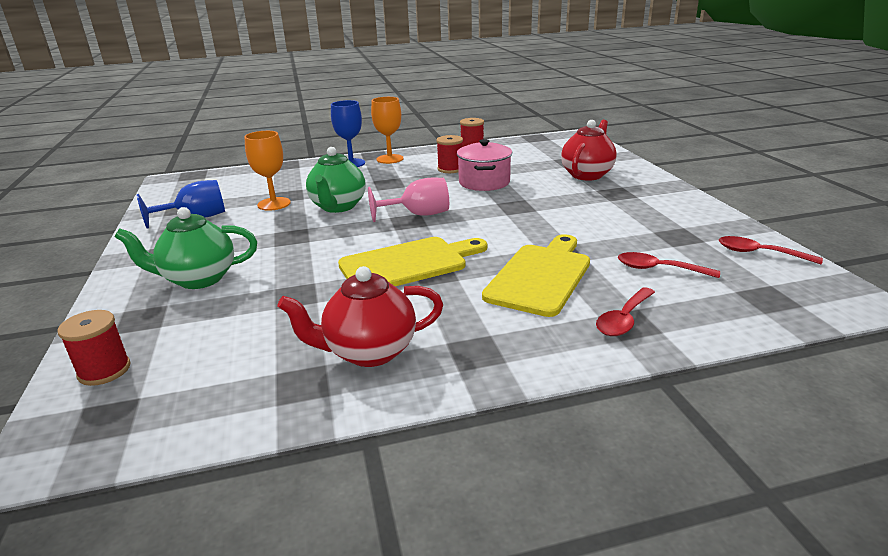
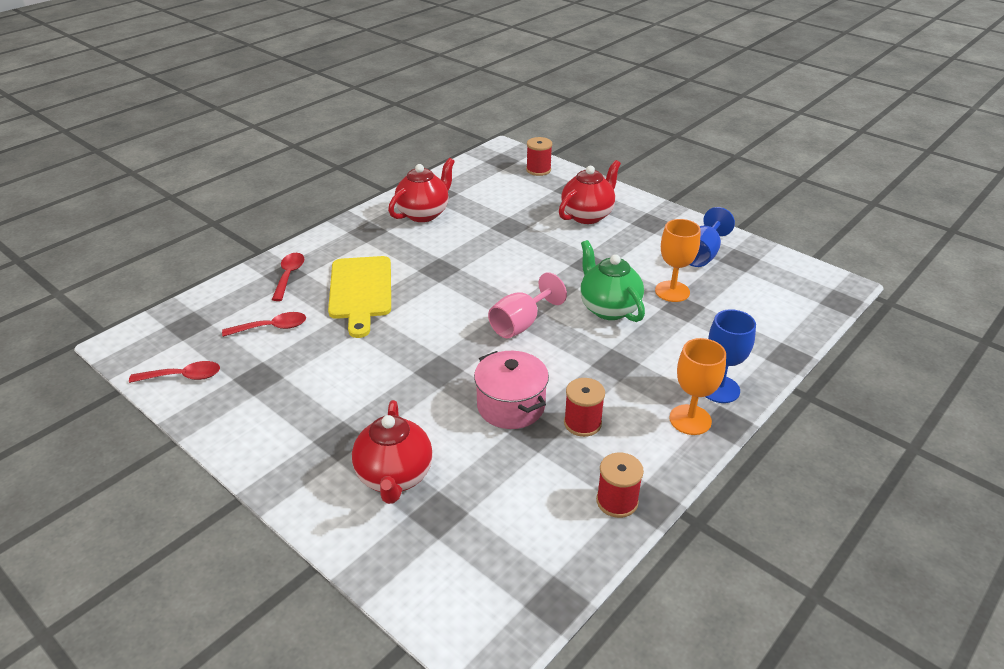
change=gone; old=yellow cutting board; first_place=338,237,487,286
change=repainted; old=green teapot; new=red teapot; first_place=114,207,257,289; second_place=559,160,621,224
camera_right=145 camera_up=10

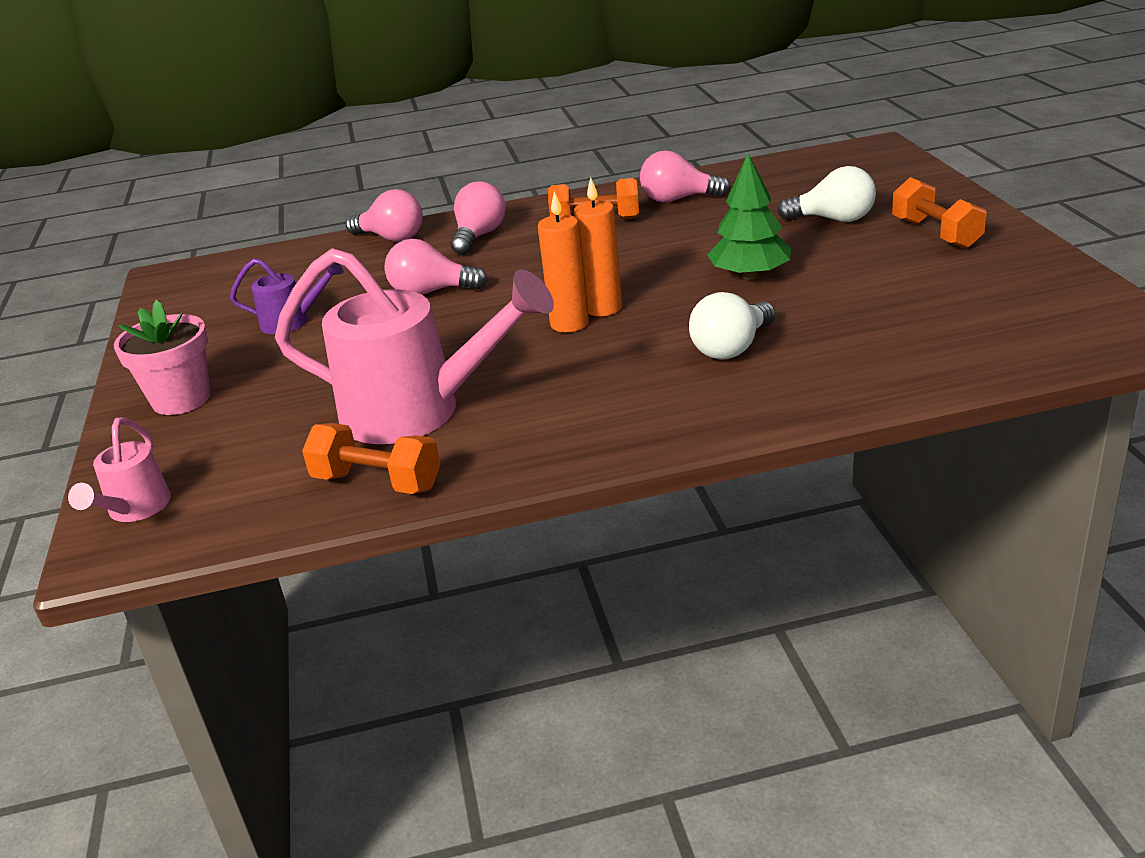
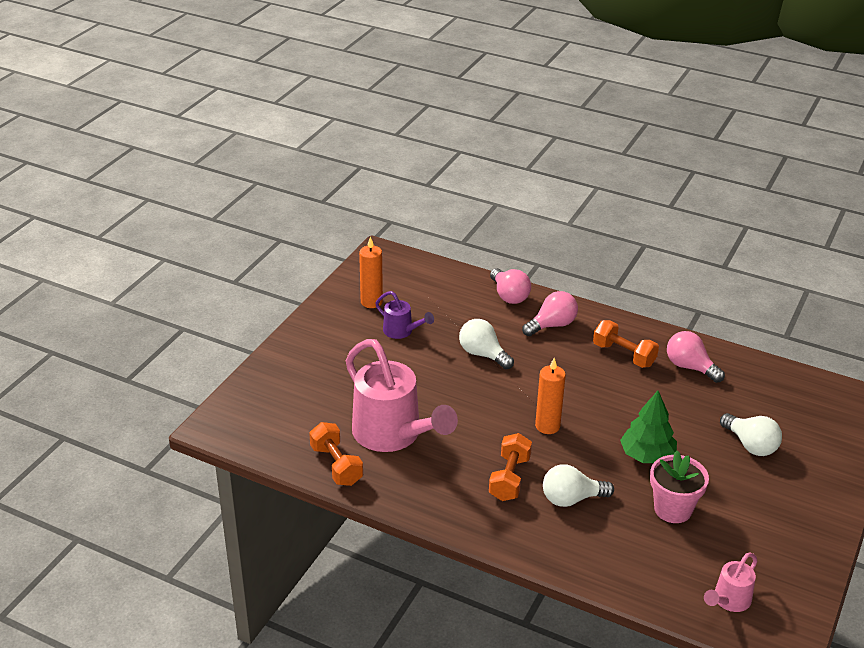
change=shifted; old=pink watering can; first_place=68,417,171,522; second_place=704,552,757,612
change=shifted; old=pink flower pot; first_place=114,300,211,415; second_place=650,451,709,523
change=shifted; old=orange candle; first_place=538,191,589,332; second_place=359,236,383,308
change=shifted; old=orange dumbbell; first_place=892,177,987,249; second_place=489,433,532,501
change=repainted; old=pink light bulb; new=white light bulb; first_place=384,239,488,295; second_place=459,319,514,369
camera_right=35 camera_up=5

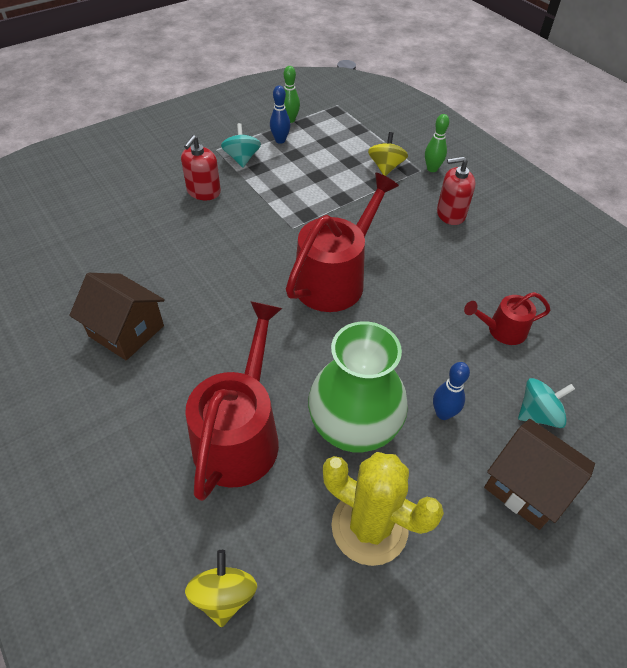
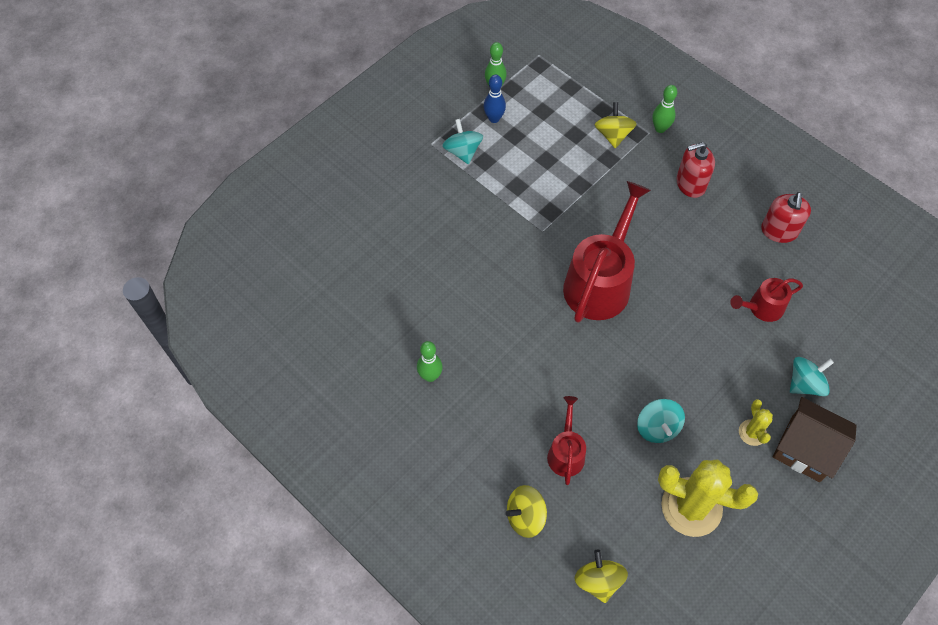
change=gone; old=blue bowling pin; first_place=433,362,470,420
change=new; new=yellow spinning top; second_place=506,485,547,538
change=new; new=yellow cactus; second_place=739,399,773,446
change=shifted; old=red soap dispenser; first_place=181,135,221,200; second_place=761,192,811,243
change=swapped; old=brown house; new=green bowling pin; first_place=69,273,165,360; second_place=417,341,443,382
change=swapped; old=green vase; new=turquoise spinning top; first_place=308,321,408,453; second_place=637,399,685,443
change=scaled; old=red watering can; first_place=185,301,283,501; second_place=547,396,586,485; factor=0.52
camera_right=-10 camera_up=10

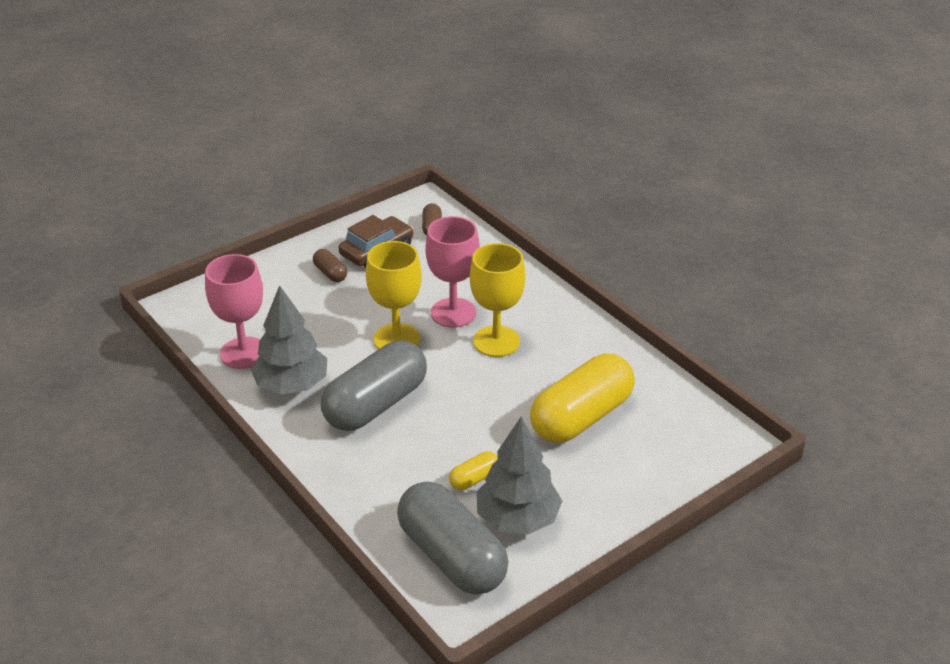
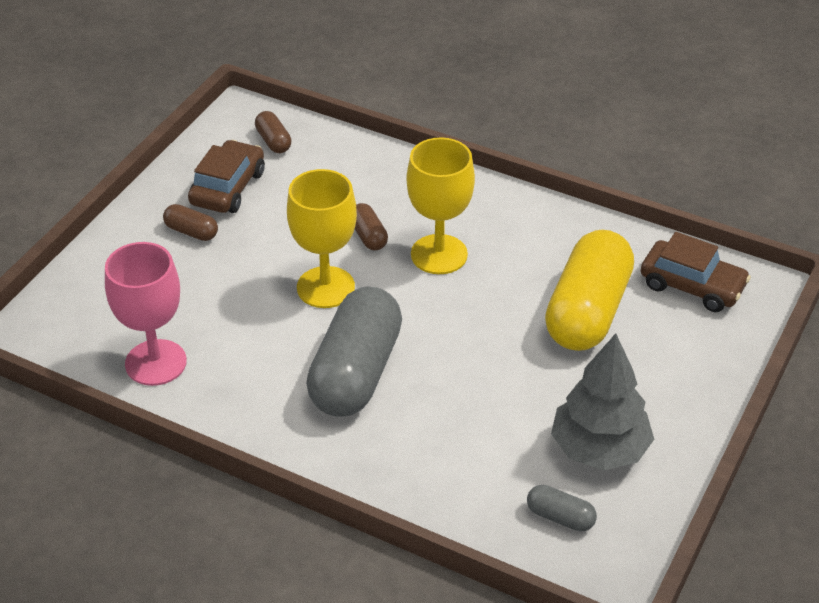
change=gone; old=grey tree; first_place=250,285,327,394
change=gone; old=yellow capsule; first_place=449,451,498,490
change=new; new=brown car; second_place=641,232,751,312
change=swapped; old=pink goblet; new=brown capsule; first_place=425,216,480,328; second_place=355,203,388,250
change=scaled; old=grey capsule; first_place=397,482,508,595; second_place=527,485,597,532; factor=0.43
camera_right=-25 camera_up=5

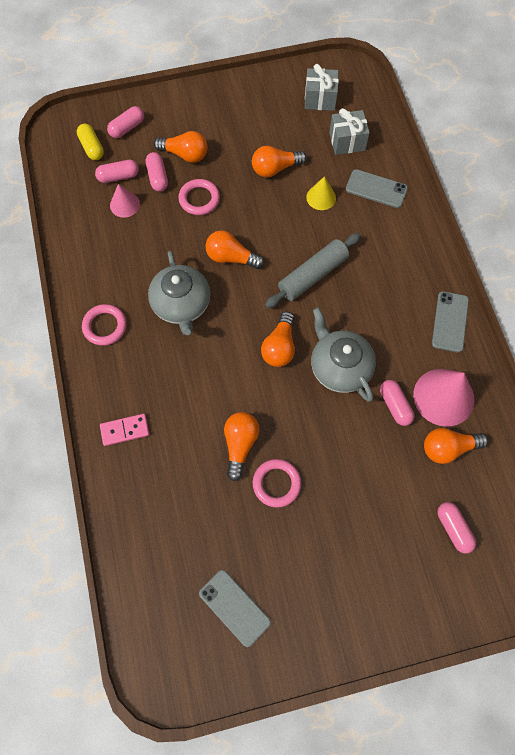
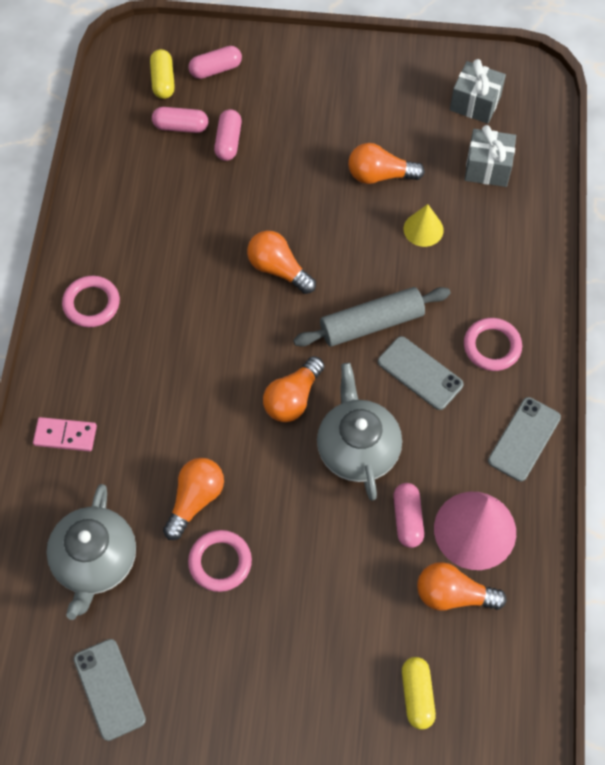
change=gone; old=pink cone; first_place=110,184,140,218
change=gone; old=orange light bulb; first_place=154,131,207,163
change=shifted; old=grey teapot; first_place=148,250,210,336; second_place=46,484,136,620
change=shifted; old=pink ring; first_place=178,179,220,215; second_place=464,318,522,371
change=shifted; old=grey phone; first_place=346,169,408,208; second_place=378,336,464,410
change=repainted; old=pink capsule; new=yellow capsule; first_place=437,502,476,554; second_place=402,657,436,730
camera_right=20 camera_up=-5

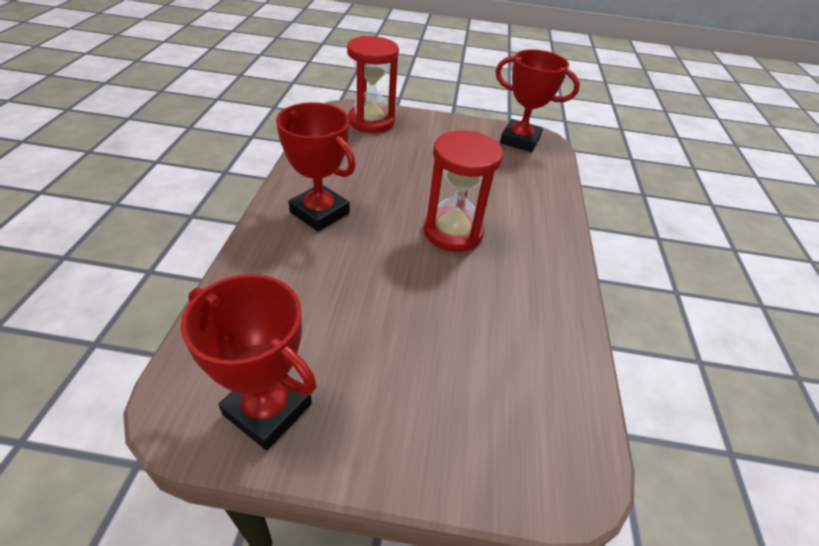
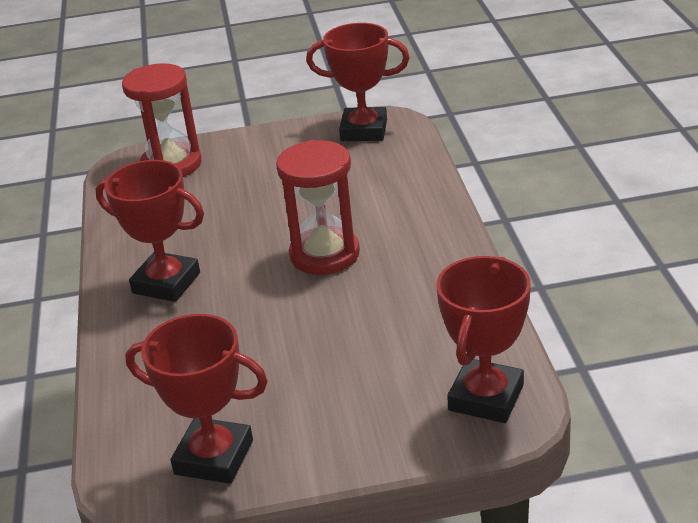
change=new; new=red trophy; second_place=436,256,531,423
camera_right=-10 camera_up=-10

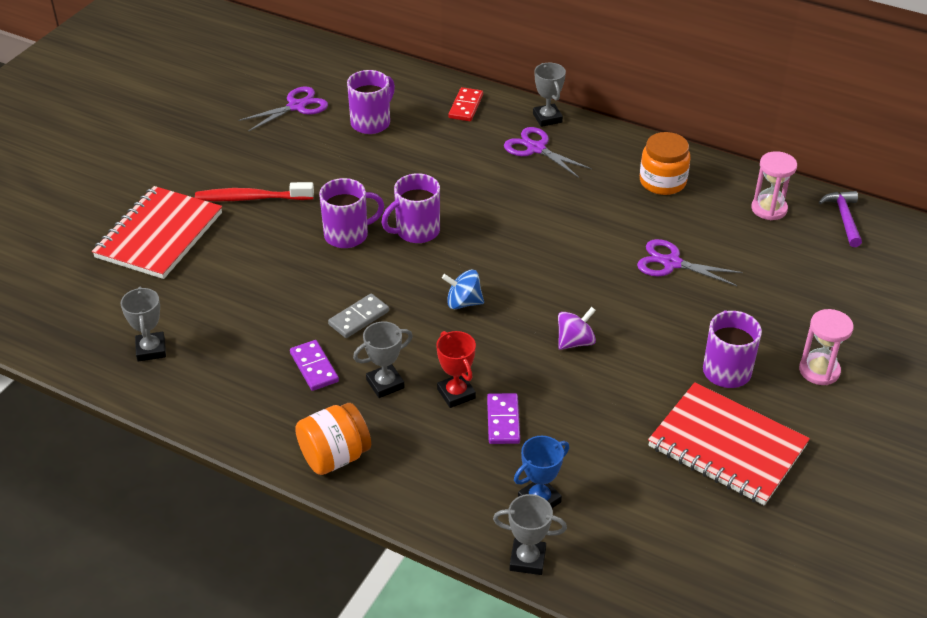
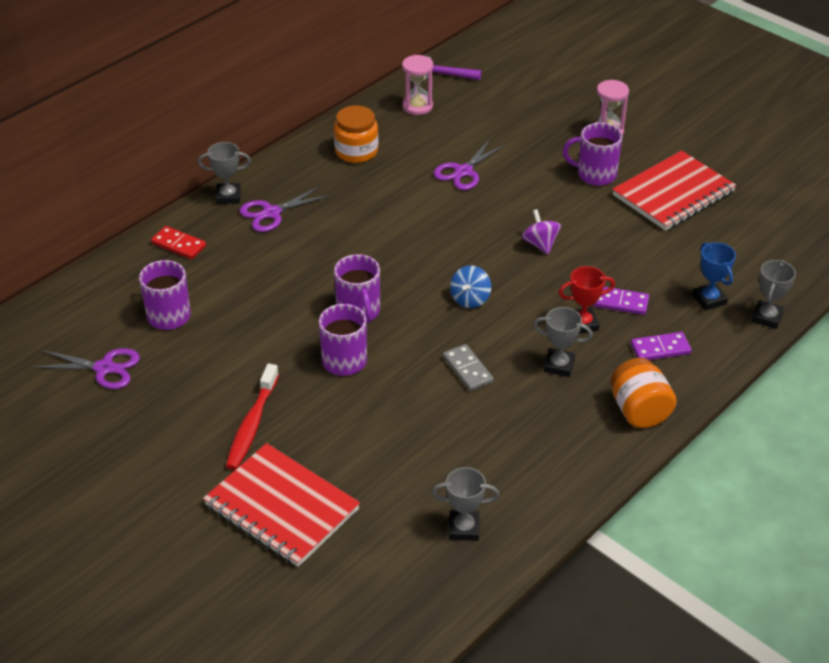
change=shifted; old=purple domino; first_place=290,340,339,391; second_place=631,332,691,360
change=rotated; old=purple scissors; first_place=239,87,328,132; second_place=34,348,140,389; degrees=120
change=rotated; old=grey trophy; first_place=353,321,413,398; second_place=533,307,593,377; degrees=-60
camera_right=-75 camera_up=0

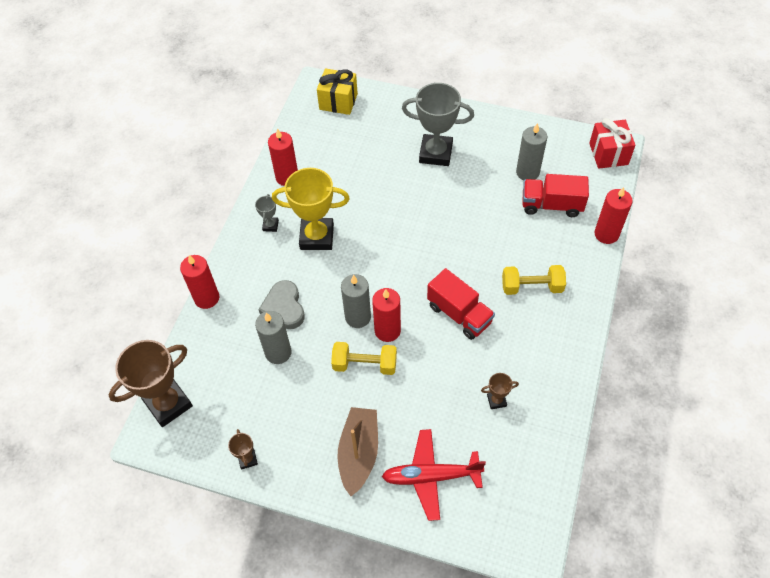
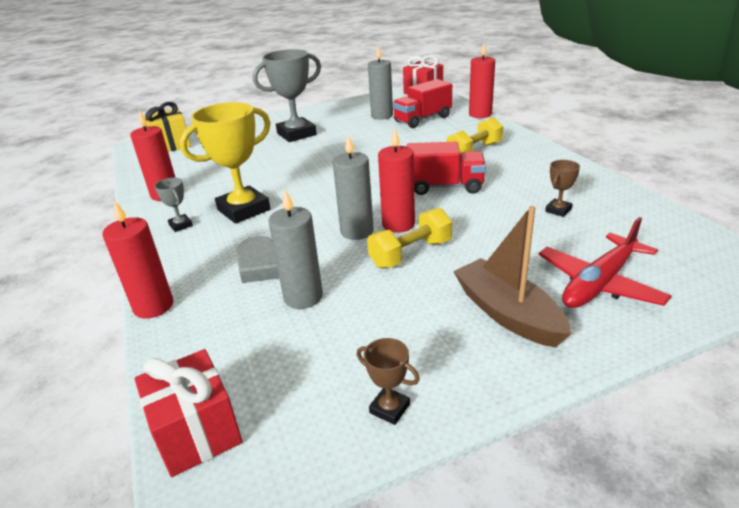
change=swapped; old=brown trophy; new=red gift; first_place=109,340,193,427; second_place=135,349,242,477
camera_right=-40 camera_up=-25

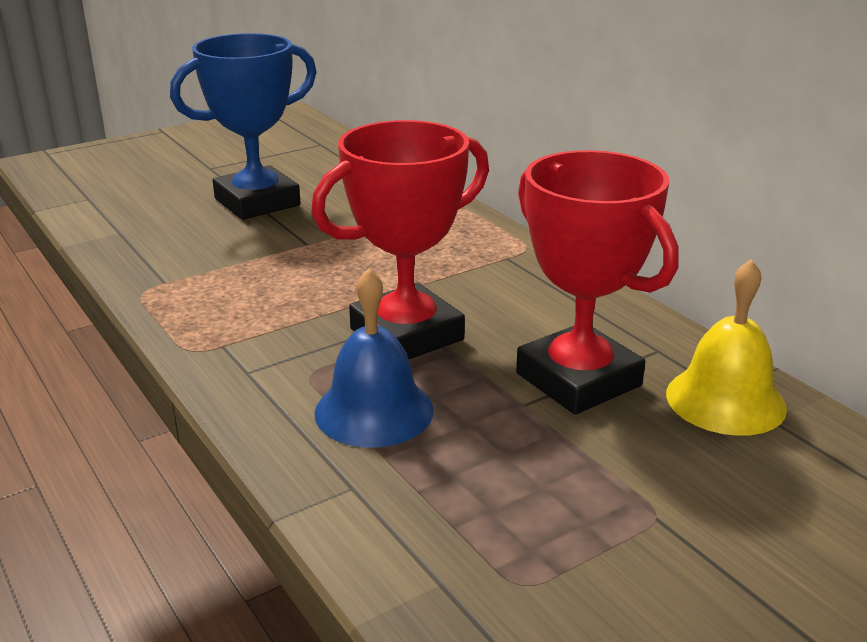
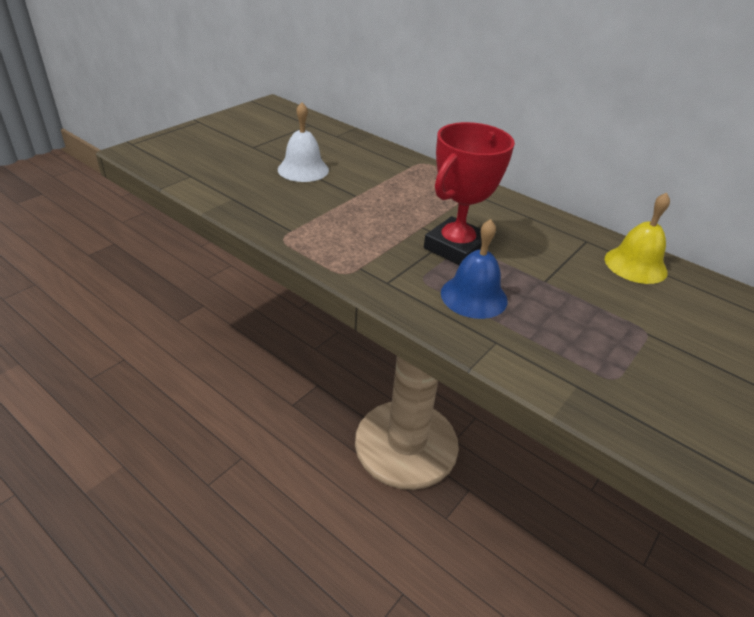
change=gone; old=red trophy; first_place=516,150,679,414
change=swapped; old=blue trophy; new=white bell; first_place=170,33,317,220; second_place=278,102,329,182
camera_right=-20 camera_up=10

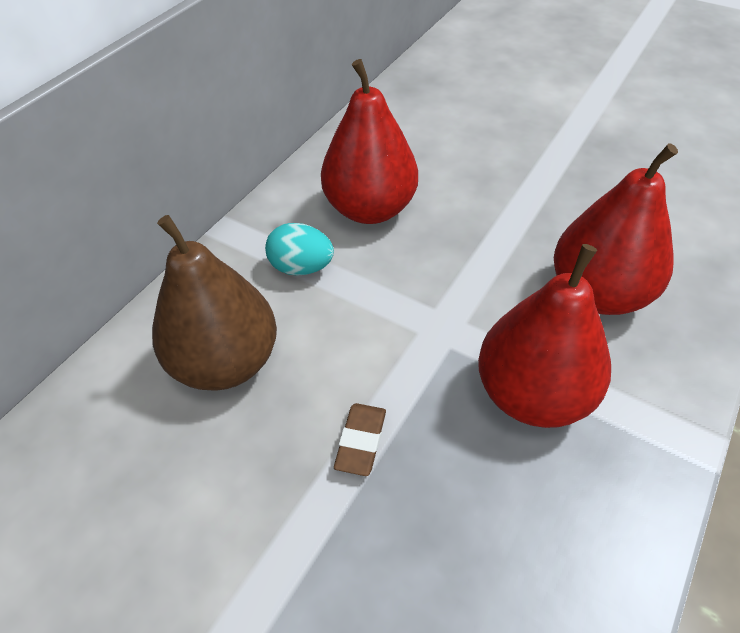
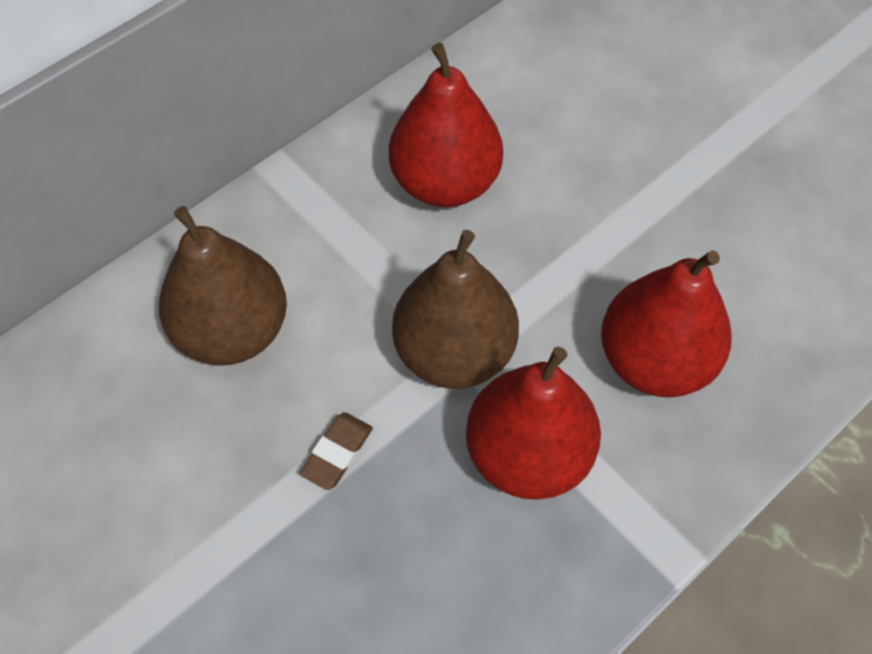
change=gone; old=turquoise egg; first_place=265,223,334,276
change=new; new=brown pear; second_place=392,230,519,389
camera_right=15 camera_up=10

